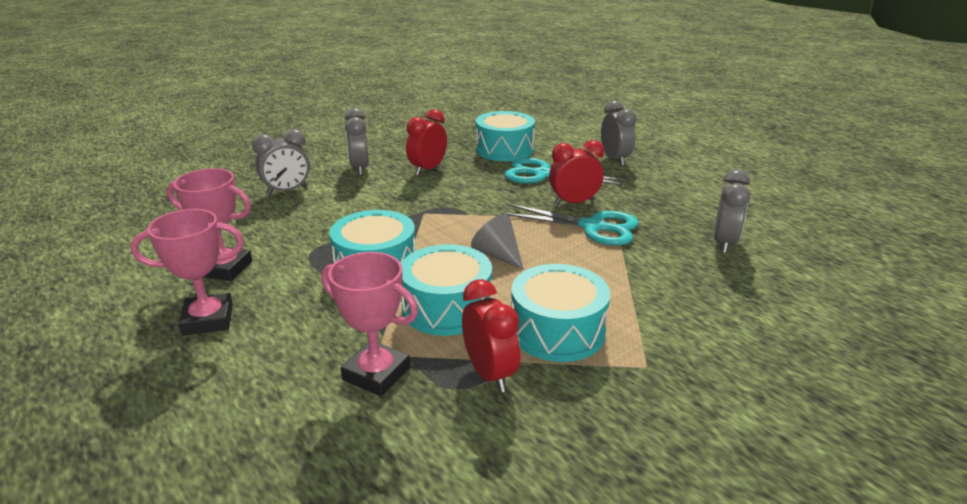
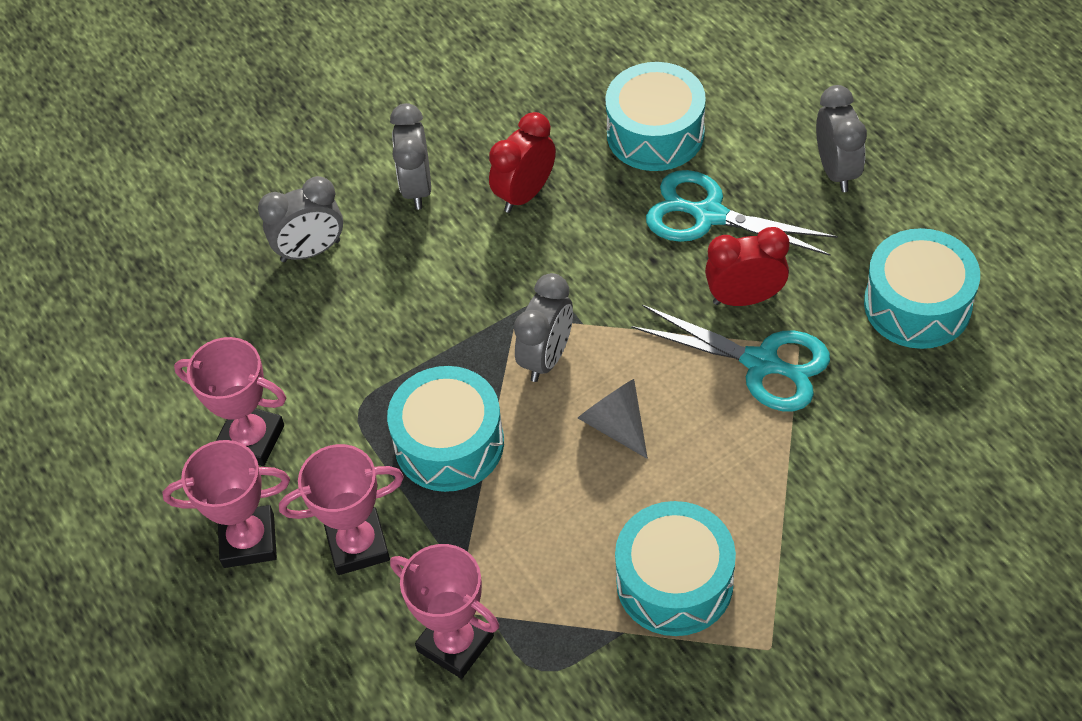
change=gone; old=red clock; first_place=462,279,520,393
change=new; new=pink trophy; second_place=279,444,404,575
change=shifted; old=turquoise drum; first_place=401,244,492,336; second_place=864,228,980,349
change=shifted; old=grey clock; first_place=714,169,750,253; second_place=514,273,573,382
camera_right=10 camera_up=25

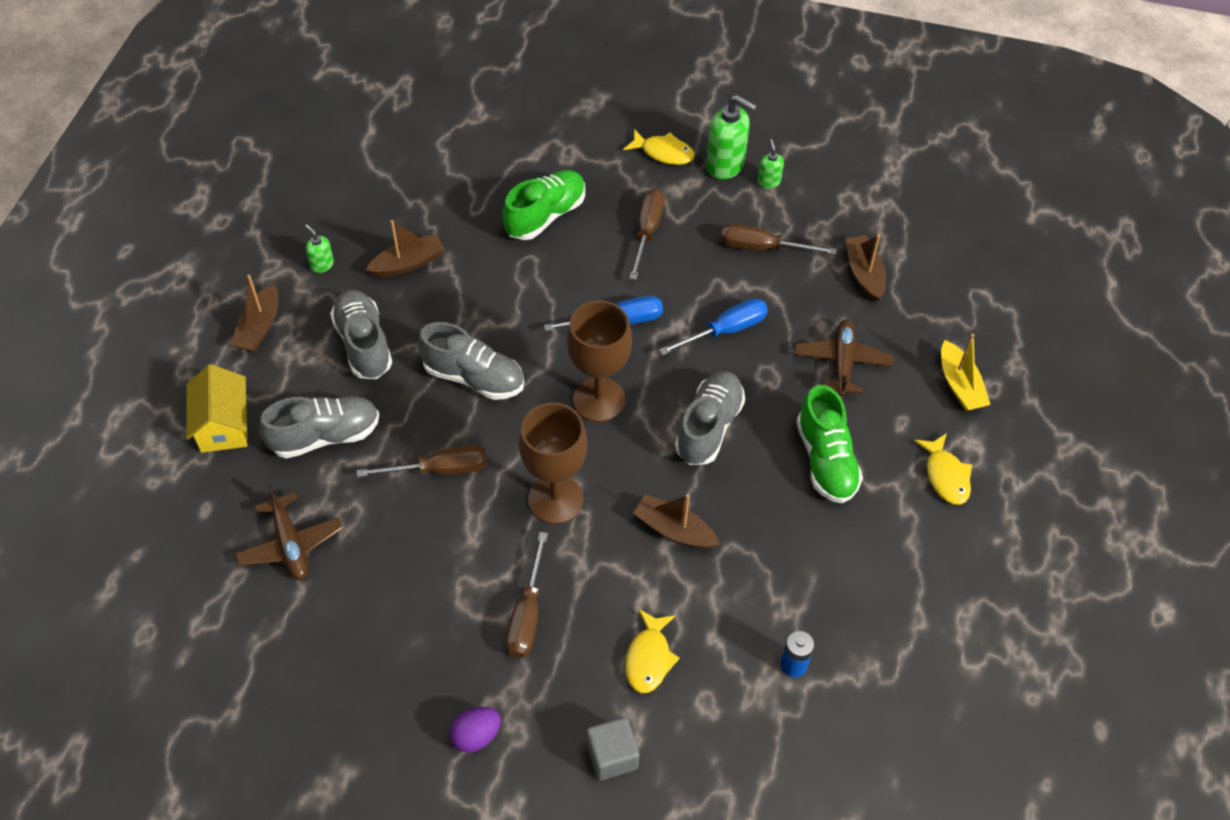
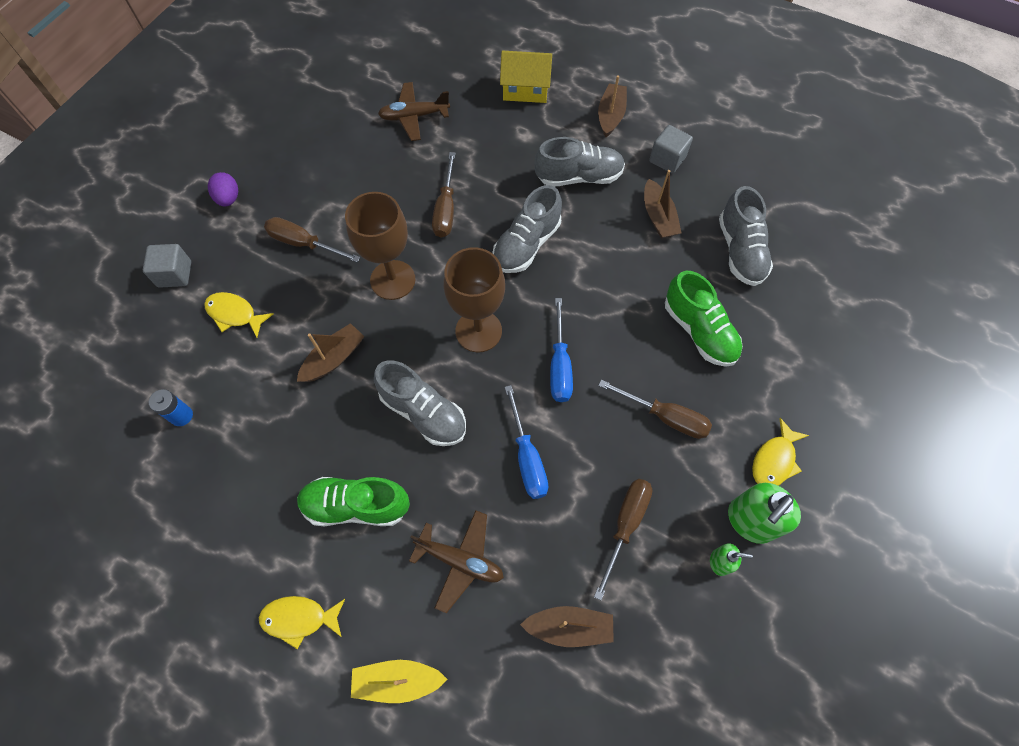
change=shifted; old=grey shoe; first_place=259,396,379,459; second_place=719,186,773,286
change=swapped; old=green soap dispenser; new=grey cube; first_place=305,224,334,273; second_place=649,125,693,173
change=rotated; old=brown boat; first_place=231,275,278,352; second_place=598,75,627,137; degrees=75
camera_right=105 camera_up=10

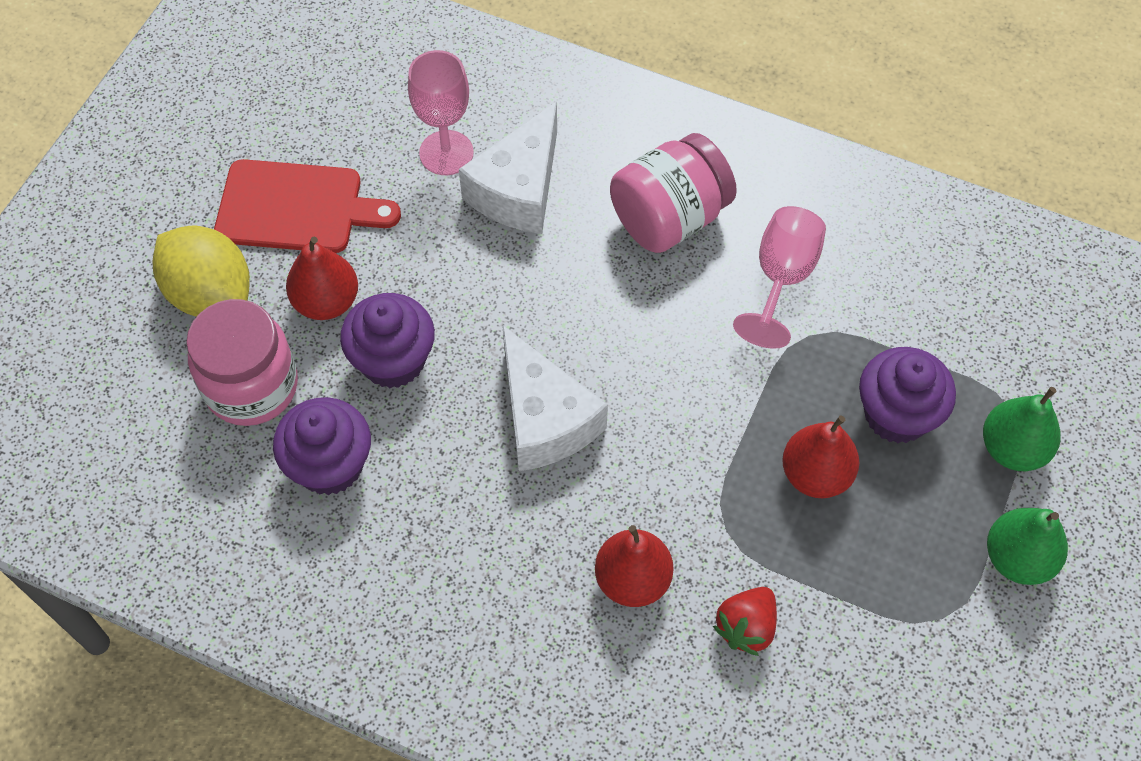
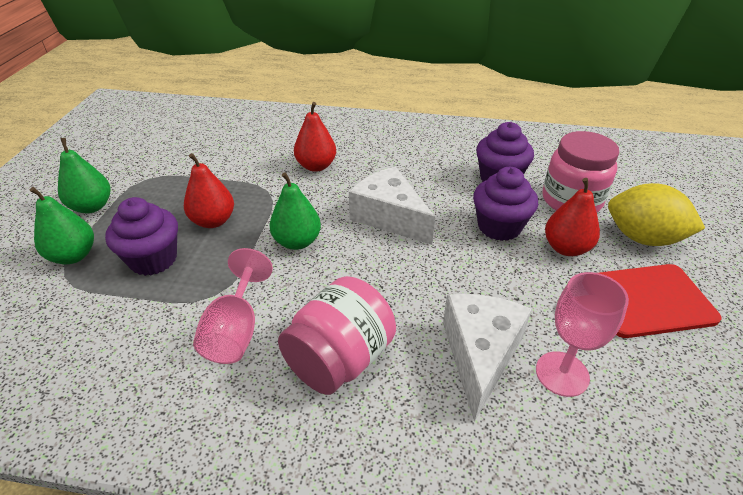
change=gone; old=red strawberry; first_place=713,587,777,656
change=new; new=green pear; second_place=269,172,321,250
camera_right=165 camera_up=-20

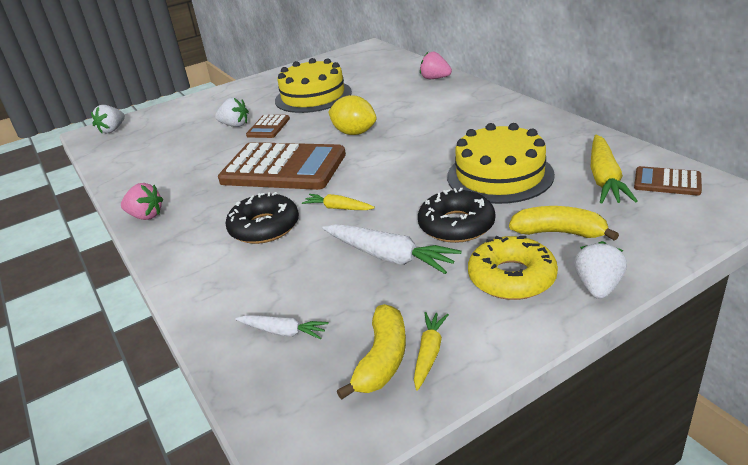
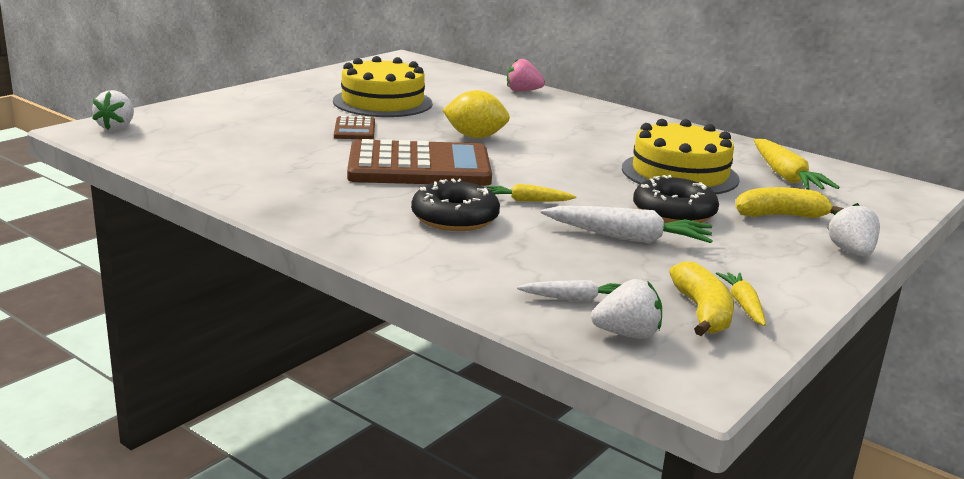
change=gone; old=pink strawberry; first_place=121,183,163,220
change=gone; old=yellow donut; first_place=468,236,558,300
change=gone; old=brown calculator; first_place=634,166,702,196
change=shifted; old=white strawberry; first_place=215,97,249,127; second_place=591,279,662,339
camera_right=-25 camera_up=-10

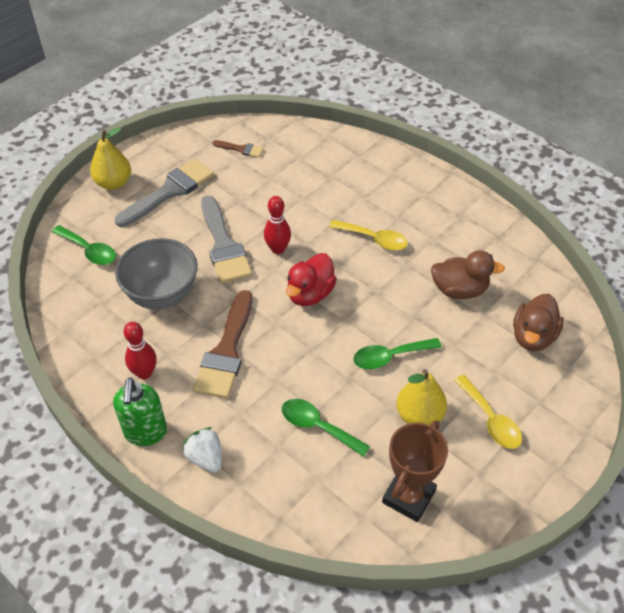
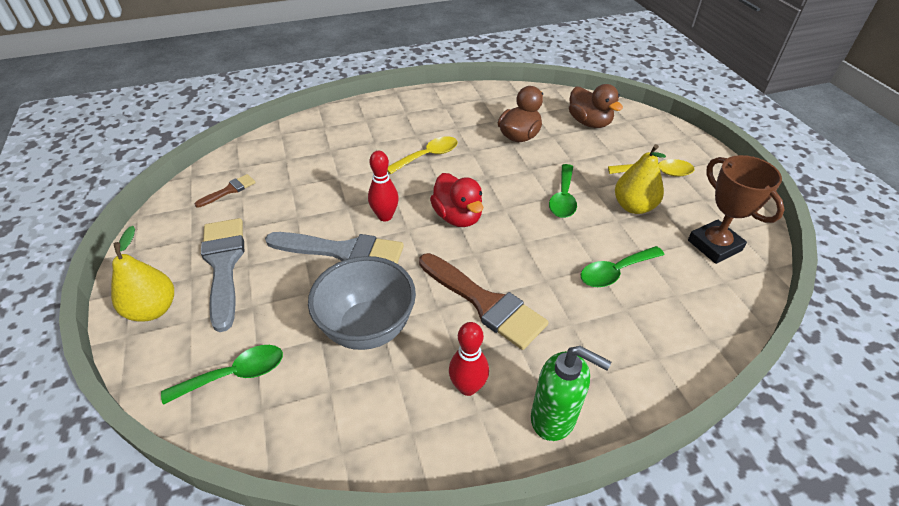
change=gone; old=white strawberry; first_place=182,427,222,473
camera_right=-60 camera_up=-5

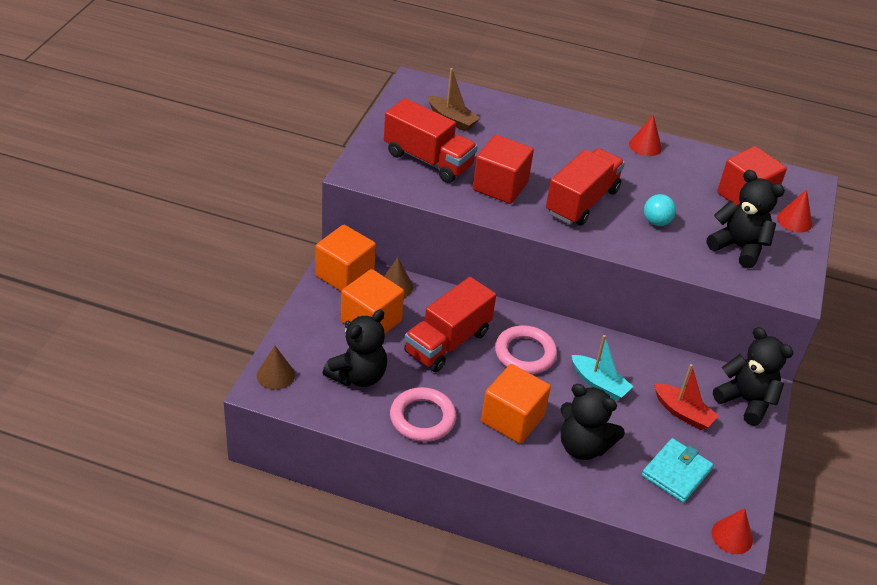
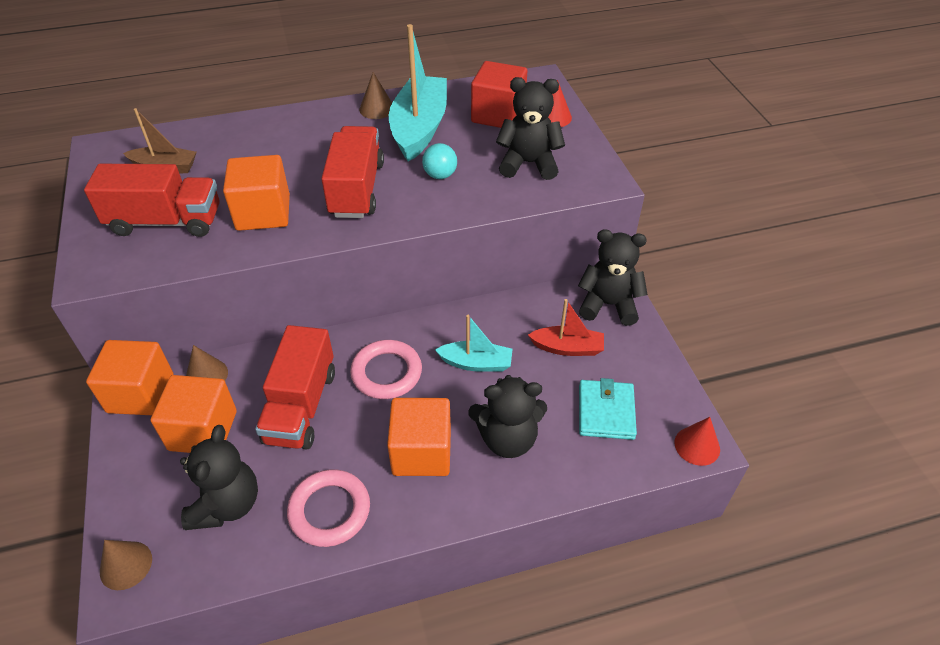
change=new; new=turquoise boat; second_place=389,24,447,162
change=repainted; old=red cube; new=orange cube; first_place=473,135,534,204; second_place=223,155,290,231
change=repainted; old=red cone; new=brown cone; first_place=629,115,662,156; second_place=359,72,392,119
camera_right=-30 camera_up=5

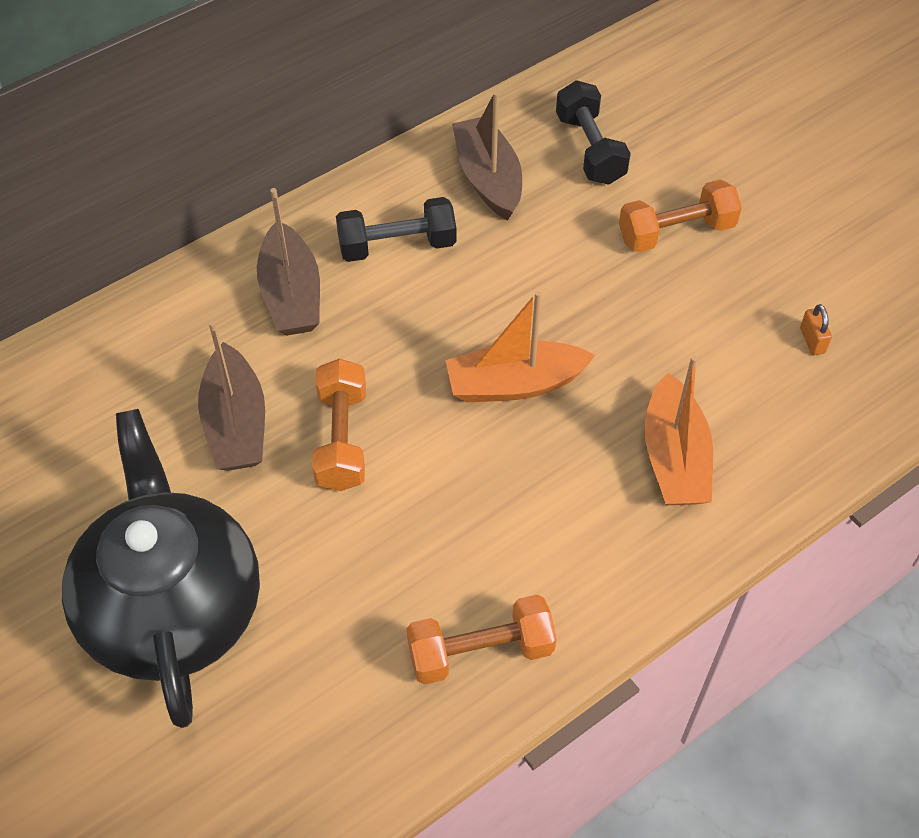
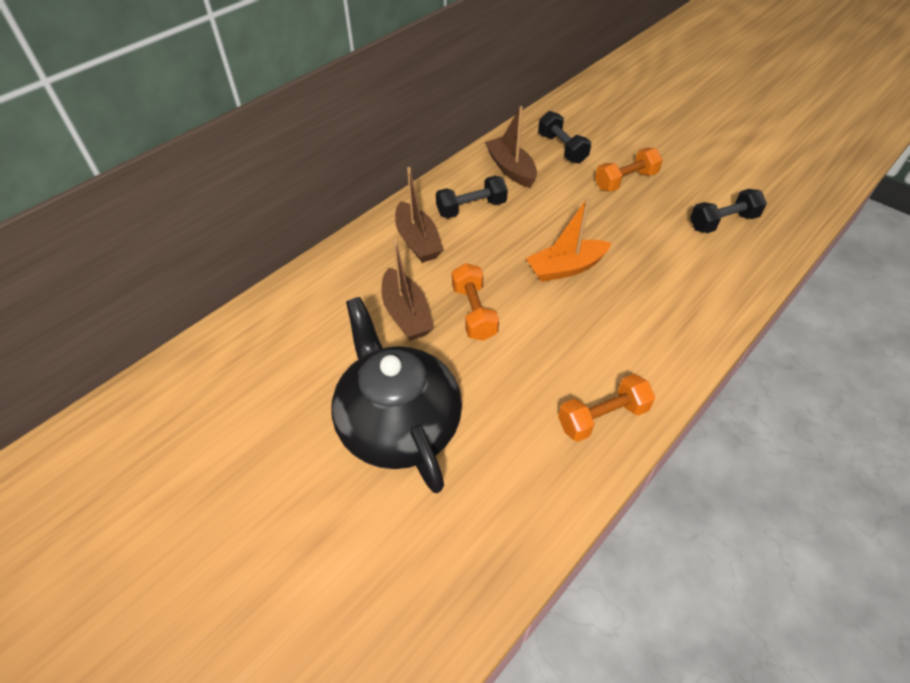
change=gone; old=orange boat; first_place=645,356,713,505
change=swapped; old=orange padlock; new=black dumbbell; first_place=800,304,832,355; second_place=690,189,767,233
camera_right=-10 camera_up=-5

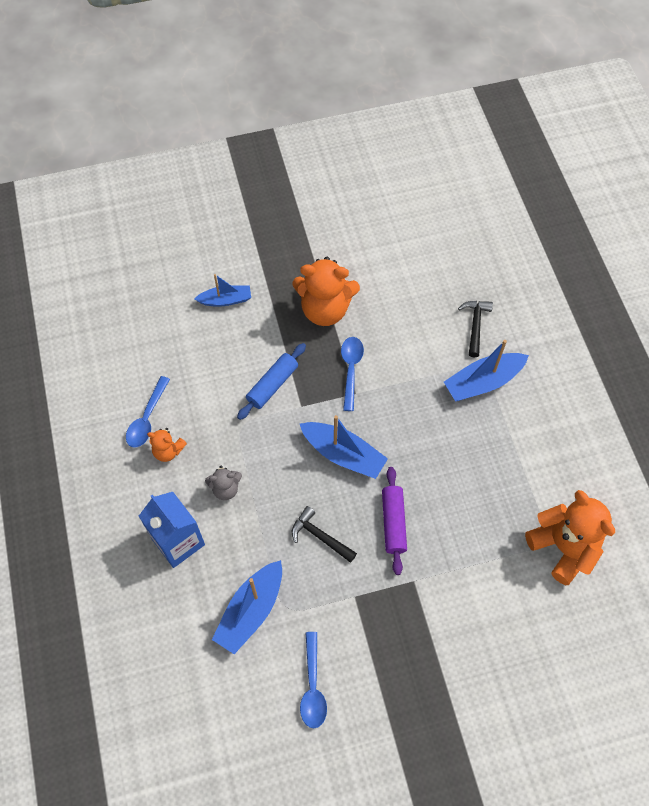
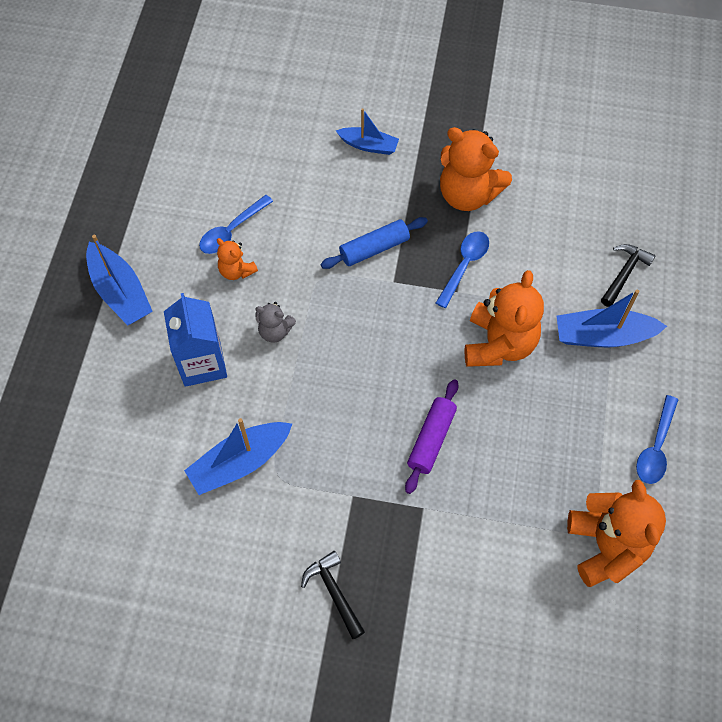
change=new; new=orange teddy bear; second_place=464,270,544,367
change=shifted; old=black hammer; first_place=292,506,357,563; second_place=301,551,365,639
change=shifted; old=blue boat; first_place=300,415,388,479; second_place=86,235,153,326
change=shifted; old=blue spoon; first_place=300,632,327,728; second_place=636,395,678,484
camera_right=25 camera_up=0

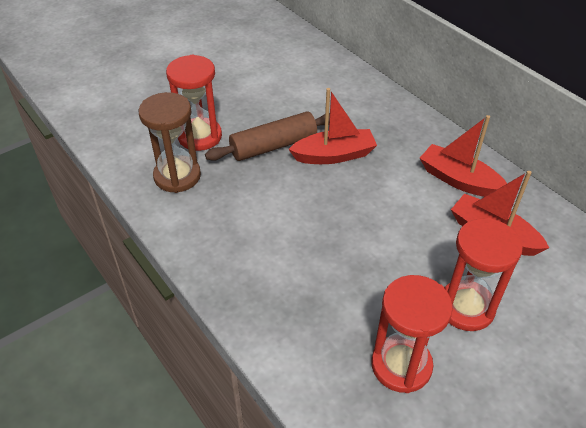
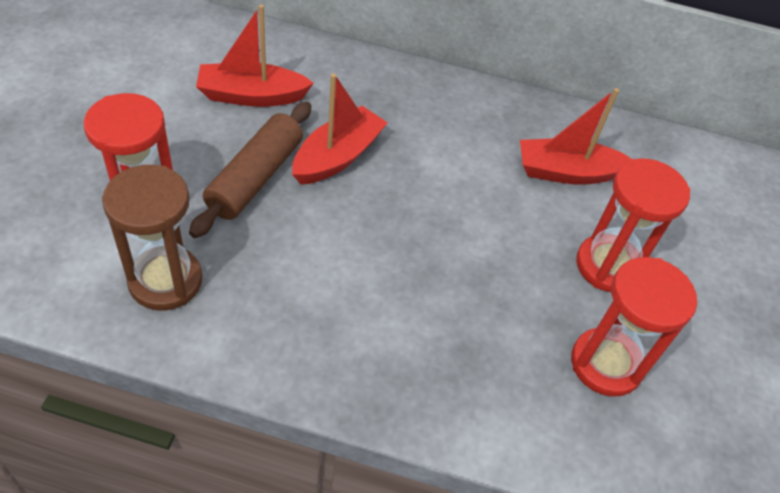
change=shifted; old=red boat; first_place=420,115,507,197; second_place=196,5,314,107
camera_right=-45 camera_up=5

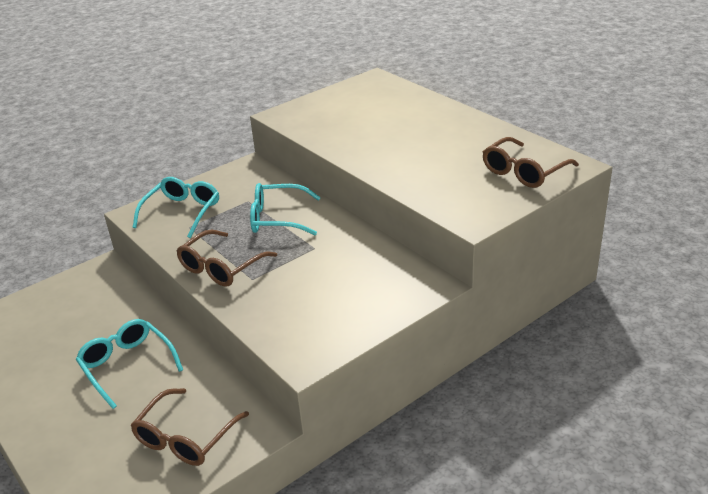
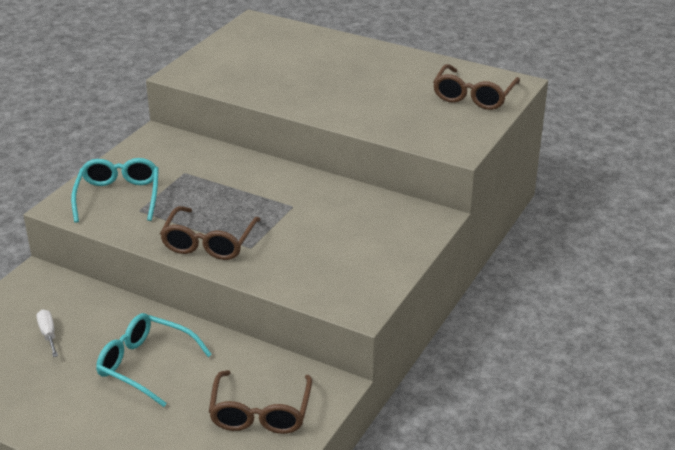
change=gone; old=turquoise glasses; first_place=250,183,321,235
change=new; new=white screwdriver; second_place=37,309,58,357
camera_right=-25 camera_up=0

